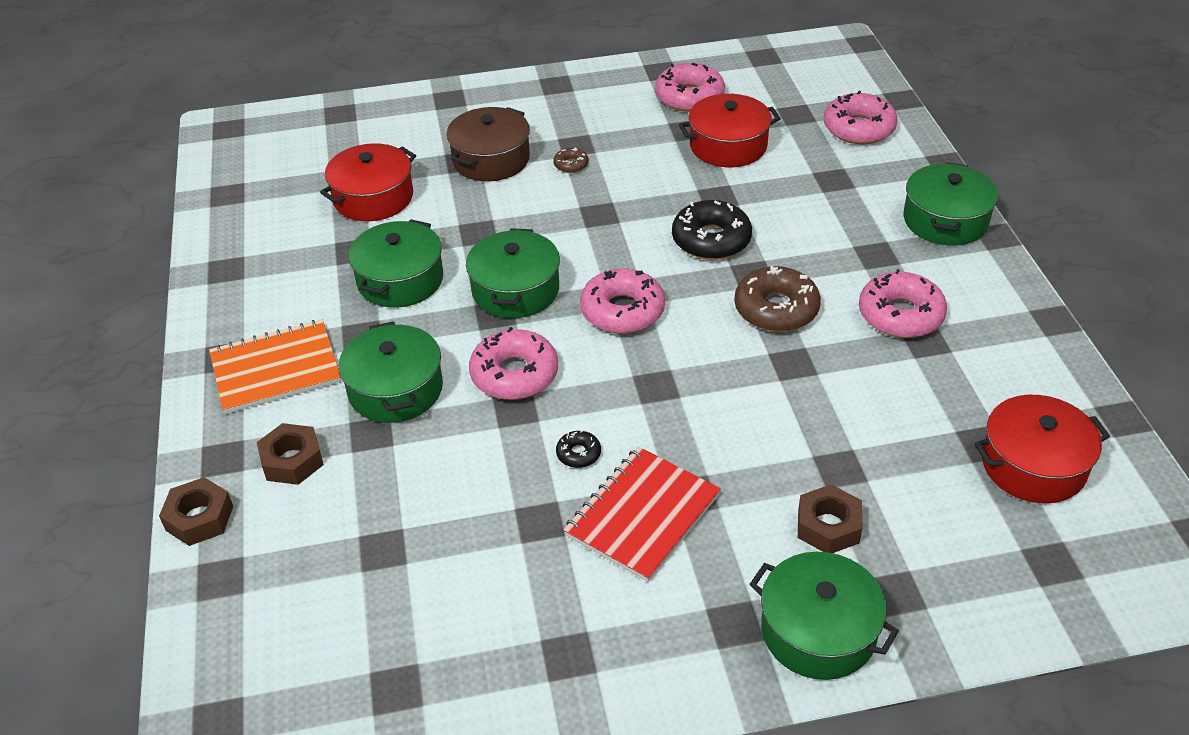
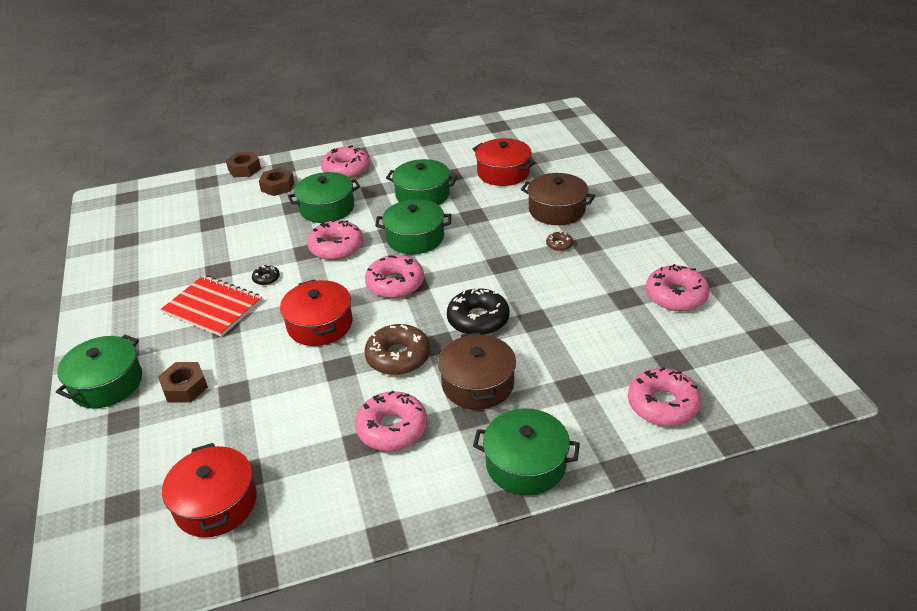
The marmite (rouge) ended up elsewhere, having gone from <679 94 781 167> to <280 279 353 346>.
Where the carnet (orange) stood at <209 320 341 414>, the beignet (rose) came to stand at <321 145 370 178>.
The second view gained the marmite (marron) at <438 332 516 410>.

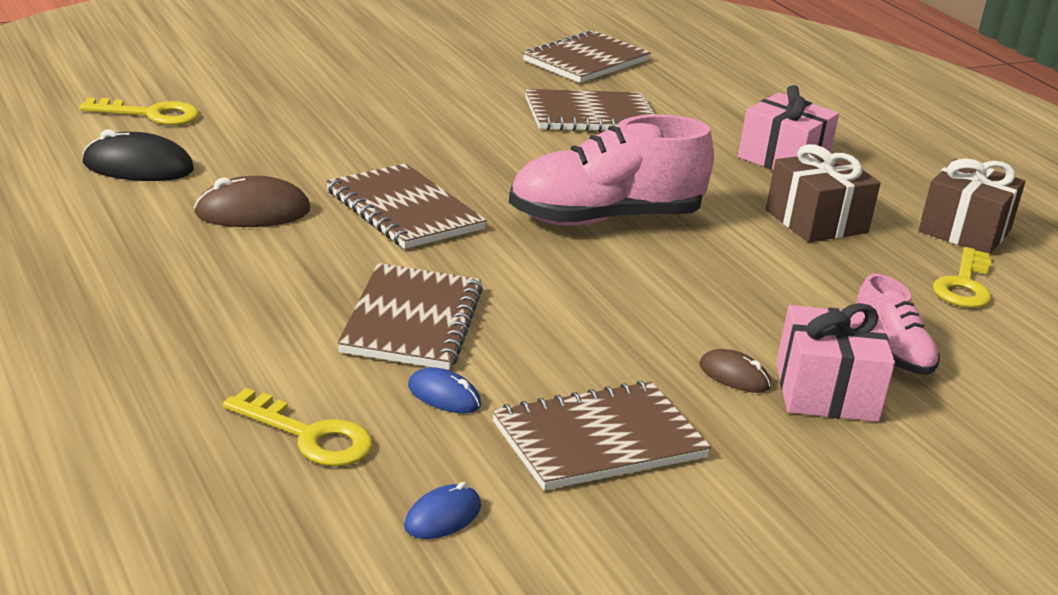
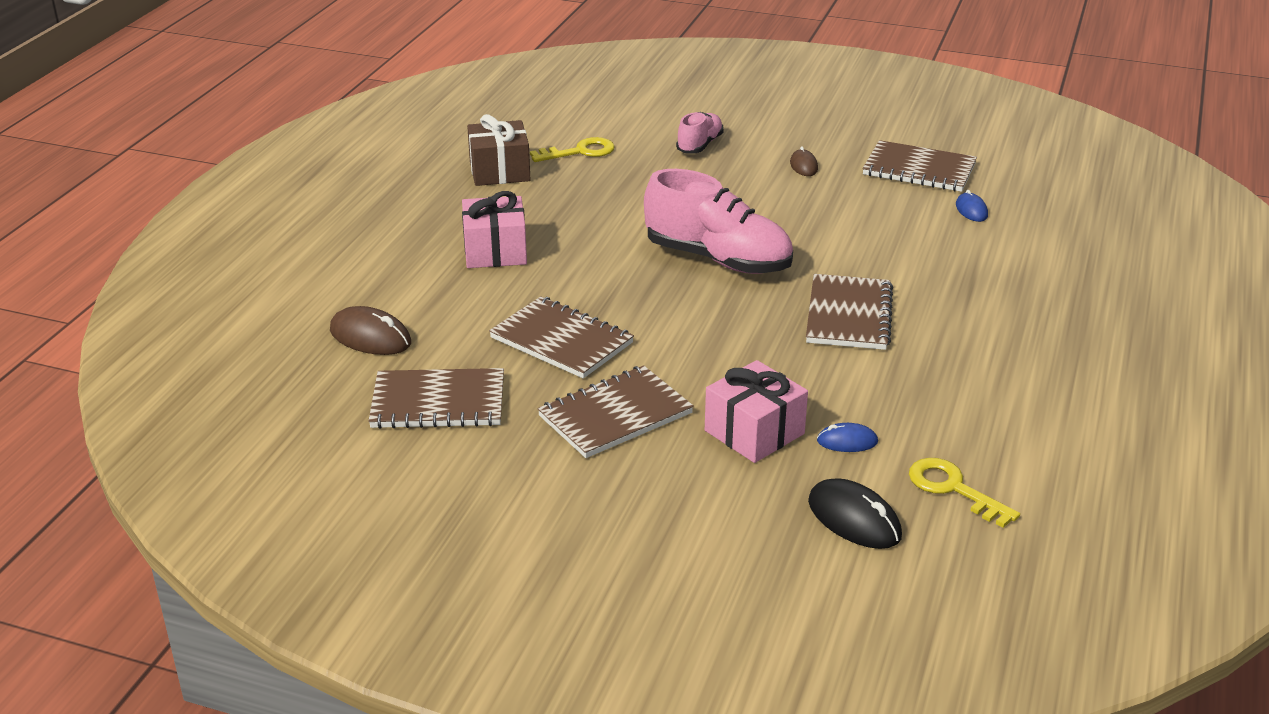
The souris (marron) ended up elsewhere, having gone from <194 176 310 227> to <330 306 411 355>.
The carnet (marron) ended up elsewhere, having gone from <337 263 483 370> to <537 365 694 458>.
The cadeau (rose) ended up elsewhere, having gone from <776 303 895 422> to <705 360 808 463>.
The souris (noir) ended up elsewhere, having gone from <82 129 194 181> to <808 478 902 549>.
The souris (bleu) ended up elsewhere, having gone from <404 482 481 539> to <817 423 878 452>.
The second view lost the clé (jaune) at <223 388 373 466>.
The second view lost the cadeau (marron) at <766 144 881 242>.

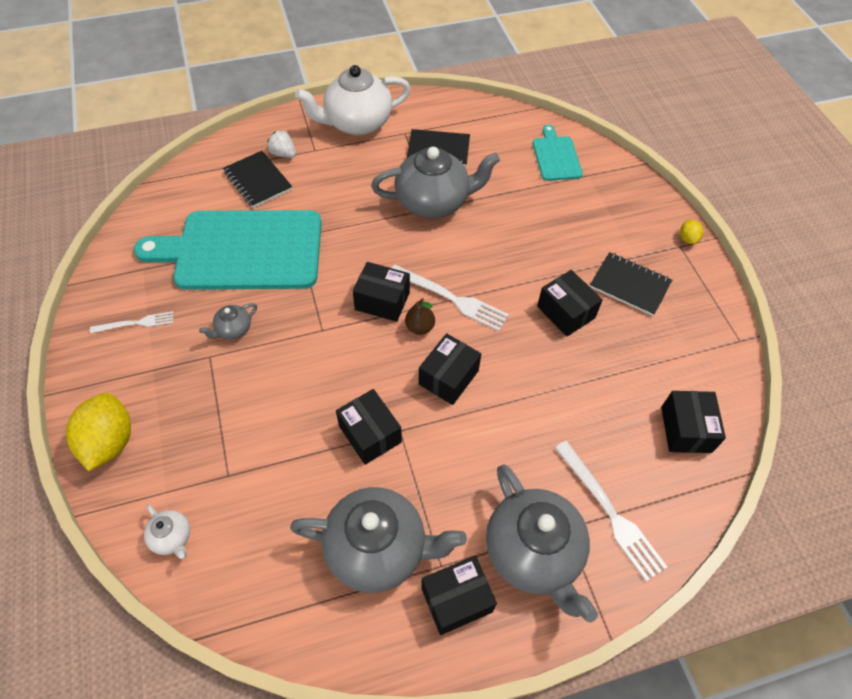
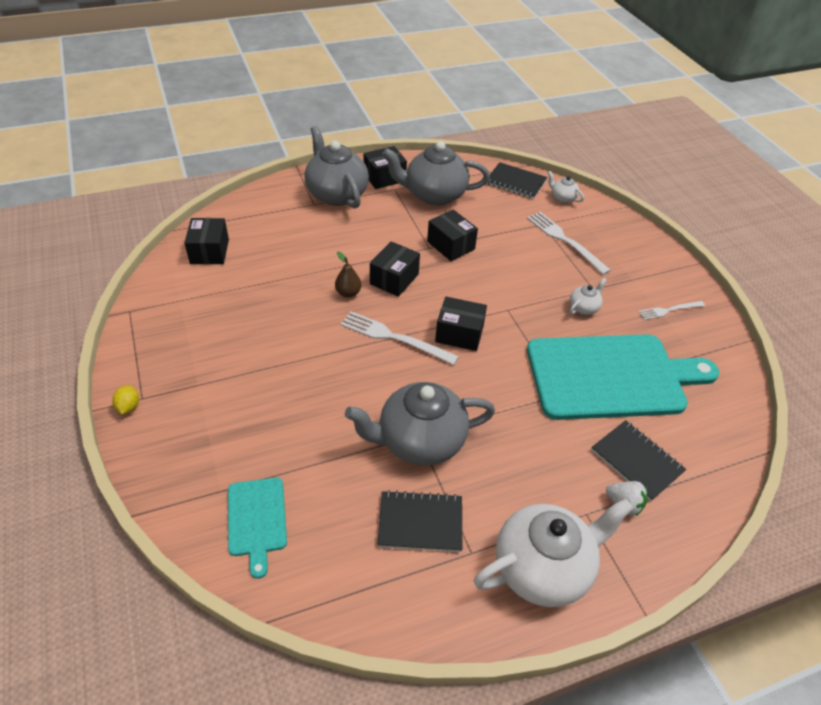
The poire (marron) ended up elsewhere, having gone from <405 298 435 335> to <335 251 362 297>.
The carnet (noir) ended up elsewhere, having gone from <590 252 672 316> to <487 162 547 199>.
The fourchette (blanc) ended up elsewhere, having gone from <555 441 667 581> to <527 212 611 275>.
What was the théière (gris) at <199 303 257 339> turned into the théière (blanc) at <570 278 607 315>.
The second view lost the citron (jaune) at <66 393 131 471>.
The second view lost the boîte (noir) at <537 270 603 336>.

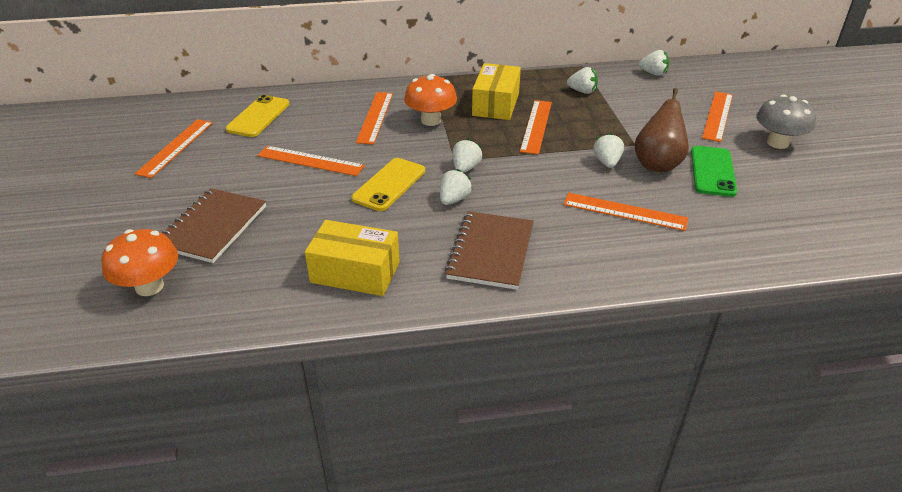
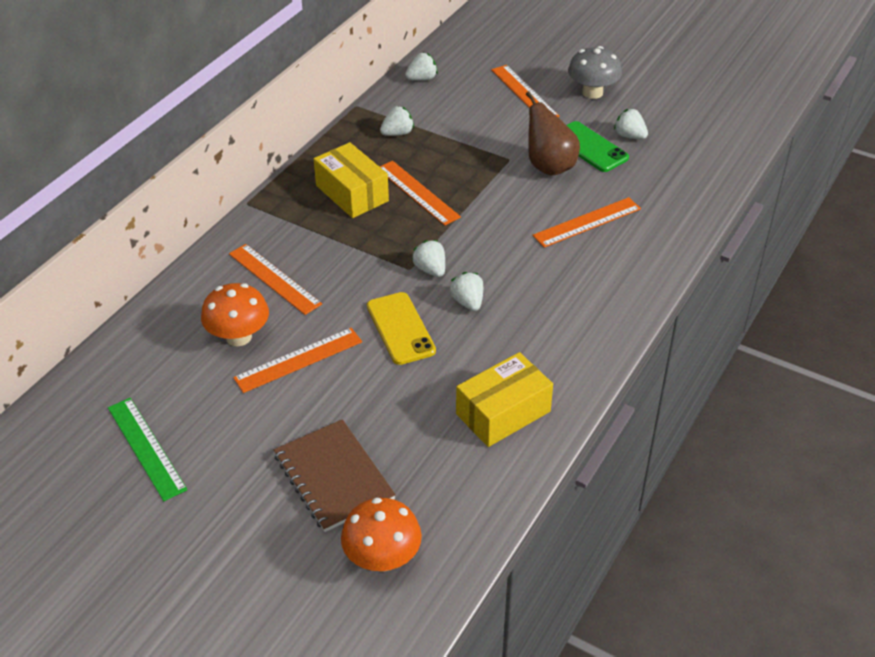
What was the règle (orange) at <135 119 213 178> turned into the règle (vert) at <108 398 187 501>.
The champignon (orange) ended up elsewhere, having gone from <404 74 457 126> to <201 283 269 346>.
The fraise (blanc) ended up elsewhere, having gone from <593 133 624 168> to <614 109 648 139>.
The second view lost the téléphone (jaune) at <225 95 290 137>.
The second view lost the carnet (marron) at <445 211 534 290>.

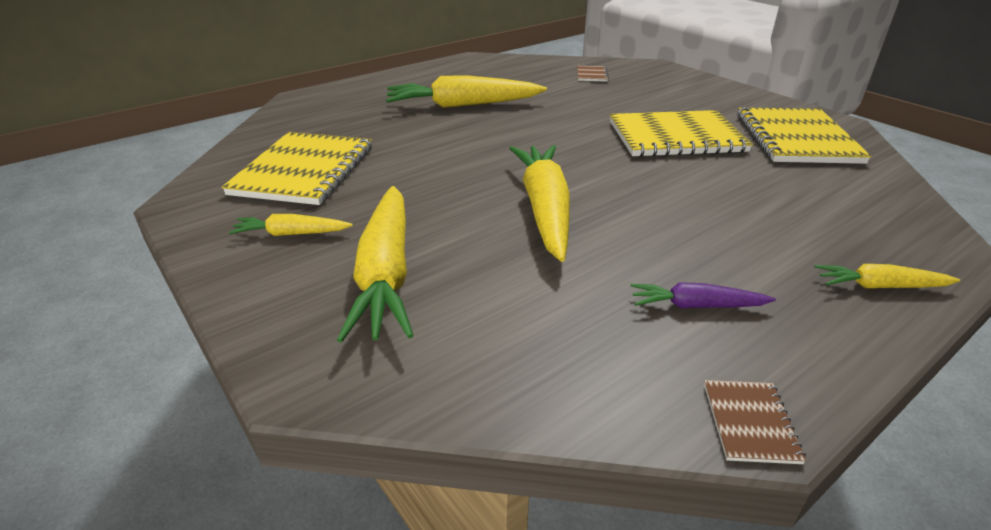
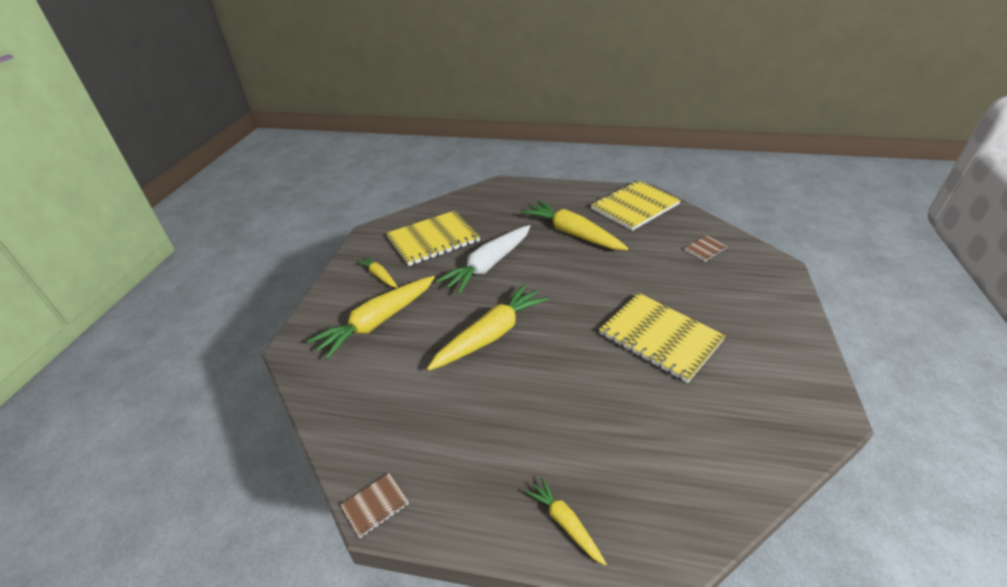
The second view gained the carotte (blanc) at <436 225 531 294>.
The carnet (jaune) ended up elsewhere, having gone from <737 107 872 164> to <591 180 681 231>.
The second view lost the carotte (violet) at <630 282 776 308>.

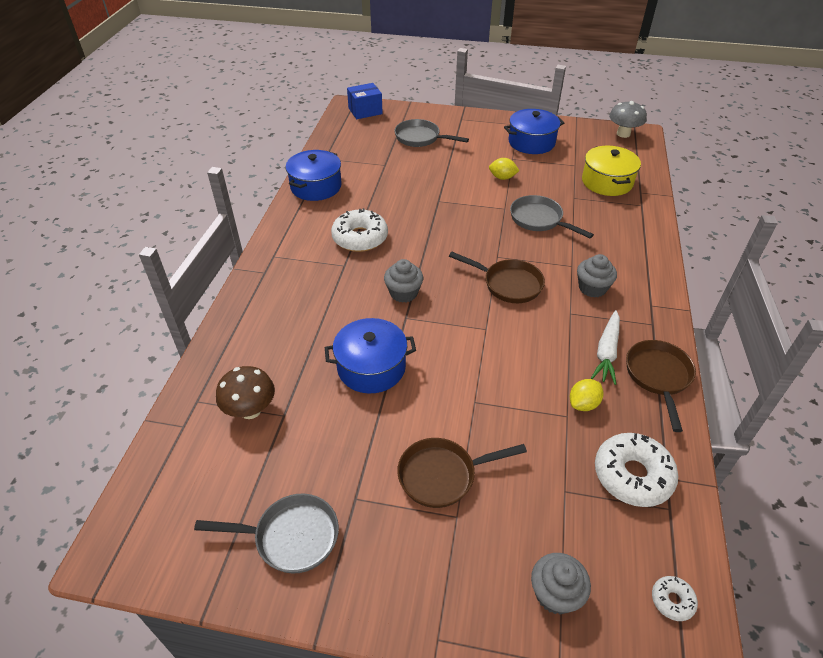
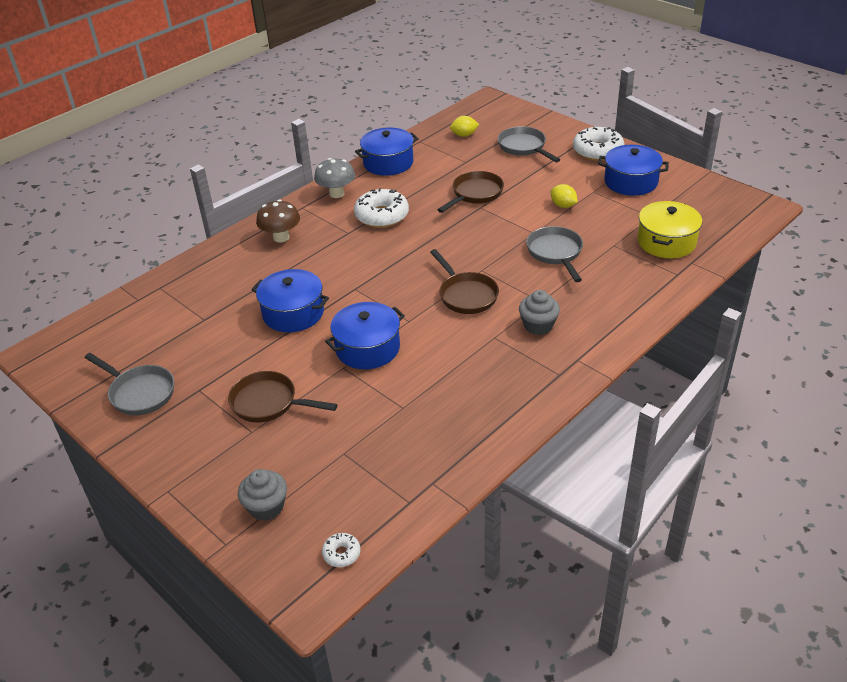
The champignon (marron) ended up elsewhere, having gone from <216 366 275 419> to <256 199 300 243>.
The champignon (gris) ended up elsewhere, having gone from <609 101 647 138> to <314 158 355 198>.
The second view gained the marmite (bleu) at <325 302 405 369>.
The poêle (marron) ended up elsewhere, having gone from <626 340 696 432> to <438 171 504 213>.
The citron (jaune) ended up elsewhere, having gone from <570 379 603 411> to <450 116 479 137>.
The beignet (blanc) ended up elsewhere, having gone from <595 433 678 507> to <573 127 625 161>.
The second view lost the boîte (bleu) at <347 83 383 119>.
The second view lost the muffin (gris) at <384 259 423 303>.
The second view lost the carotte (blanc) at <591 310 620 385>.

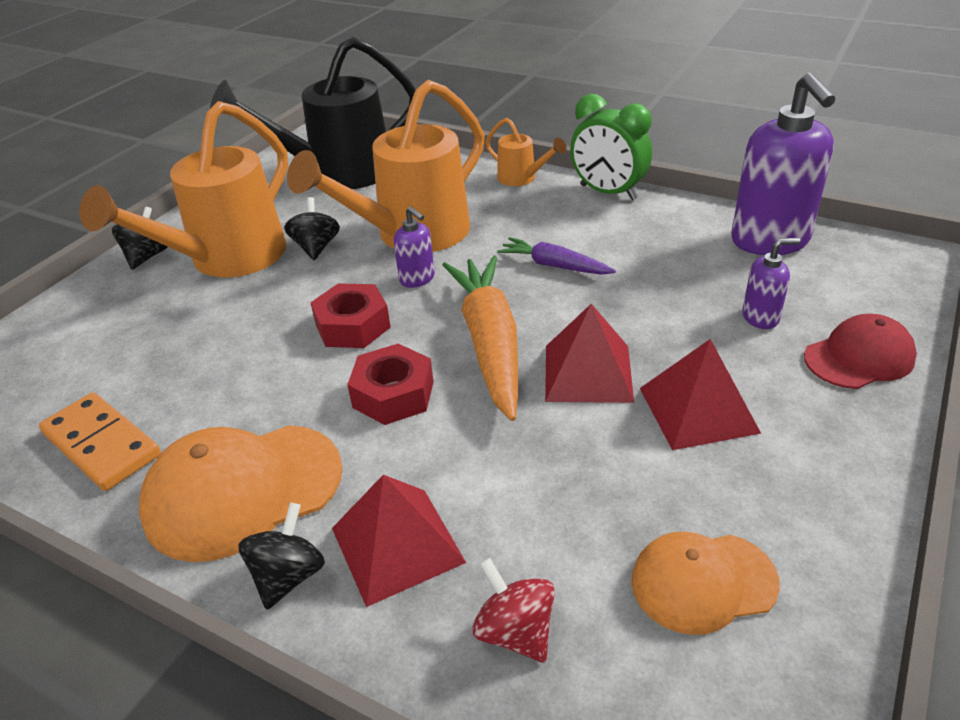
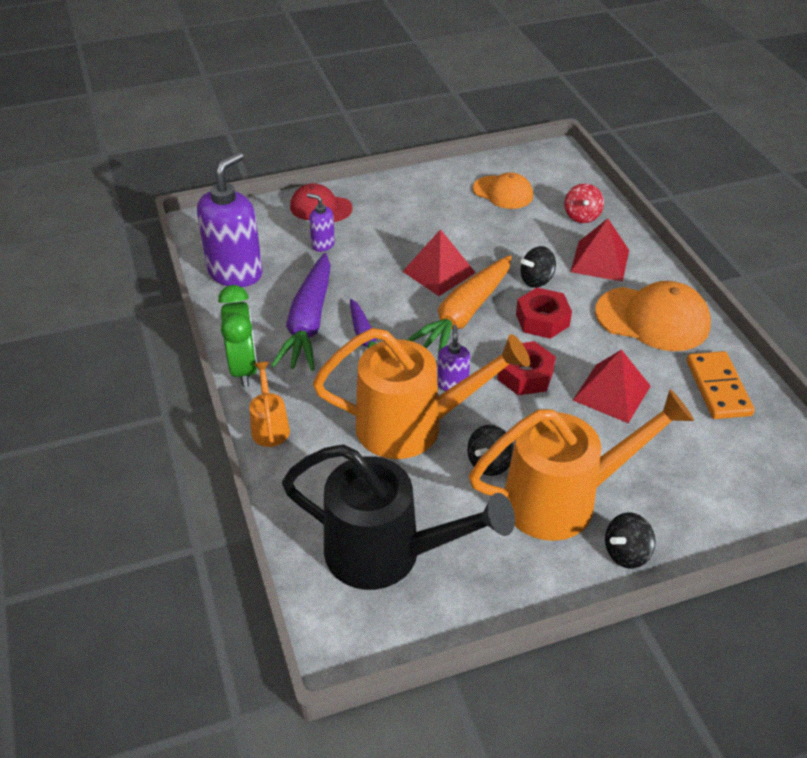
The second view gained the carotte (violet) at <271 253 331 371>.
The toupie (noir) ended up elsewhere, having gone from <238 502 325 610> to <520 246 556 288>.
The pyramide (rouge) ended up elsewhere, having gone from <640 339 761 450> to <573 349 651 423>.

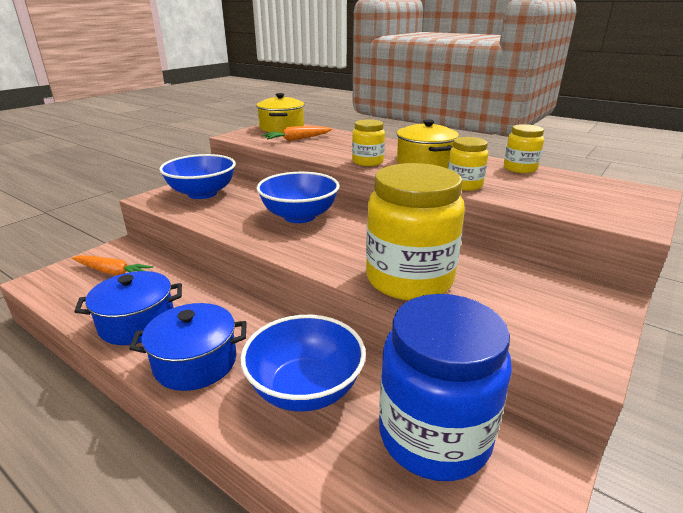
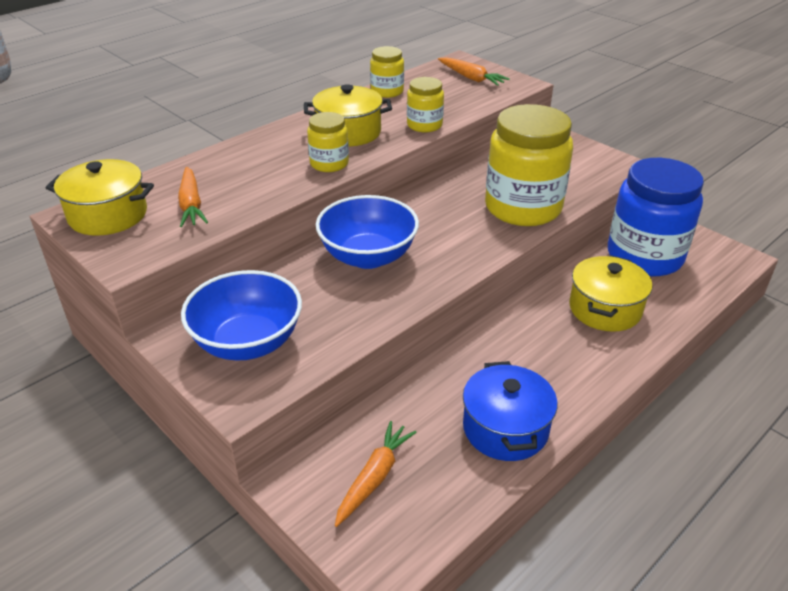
The second view gained the carotte (orange) at <438 57 510 86>.
Where the bol (bleu) stood at <241 315 366 412>, the marmite (jaune) came to stand at <569 255 653 332>.
The second view lost the marmite (bleu) at <129 303 247 391>.

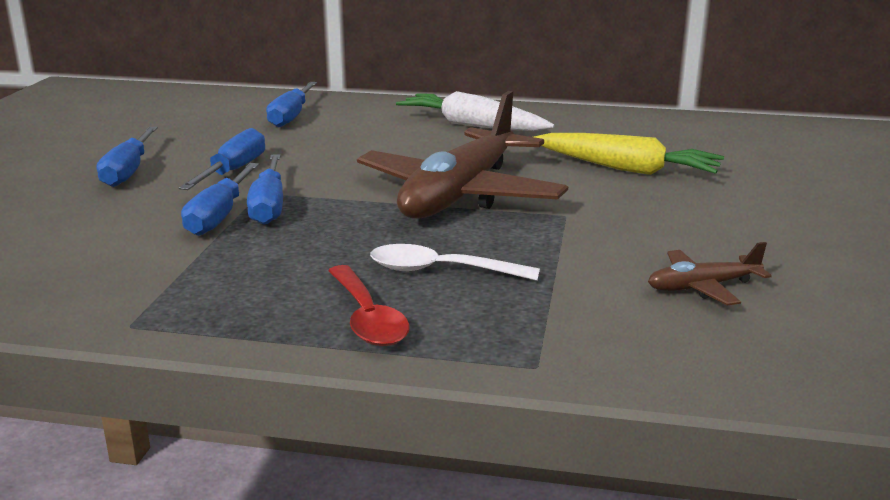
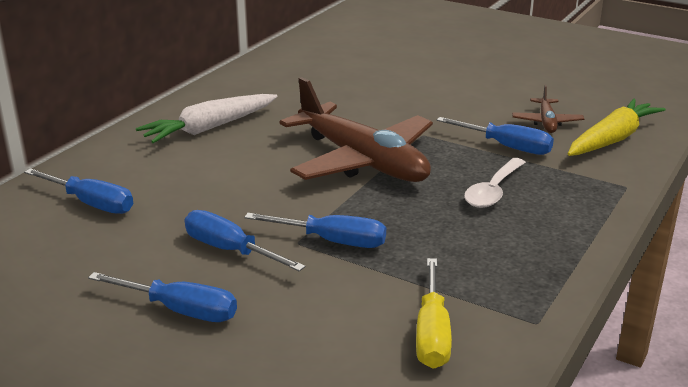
The second view gained the tournevis (jaune) at <416 258 452 369>.
The tournevis (bleu) ended up elsewhere, having gone from <181 163 259 236> to <437 117 554 155>.
The carotte (jaune) ended up elsewhere, having gone from <534 133 724 175> to <568 99 666 156>.
The second view lost the cuillère (rouge) at <328 265 409 346>.

